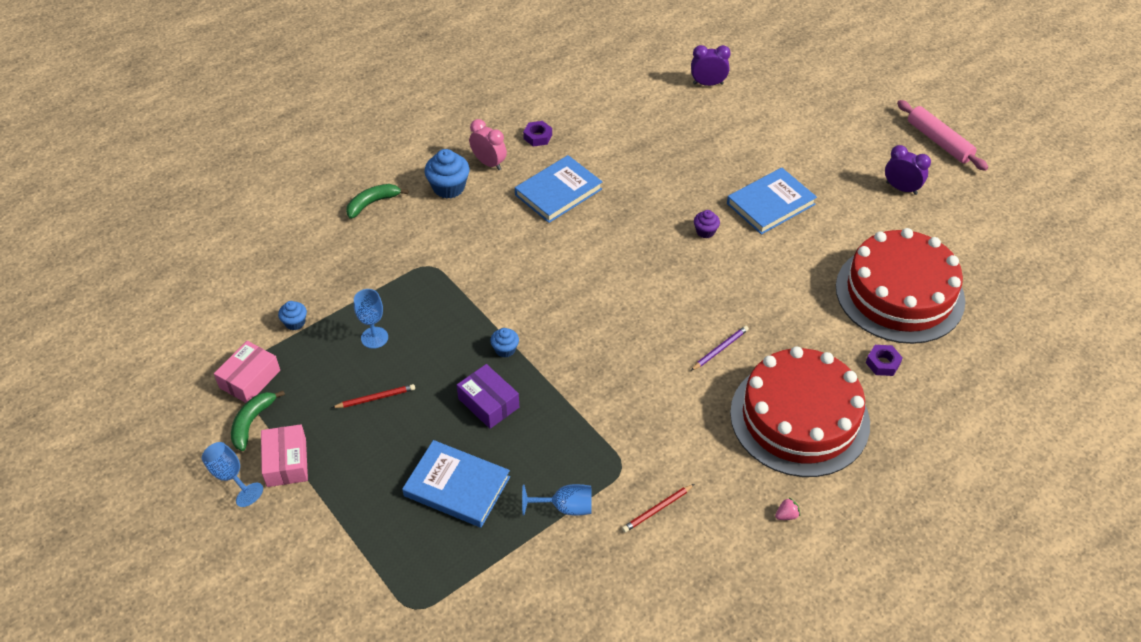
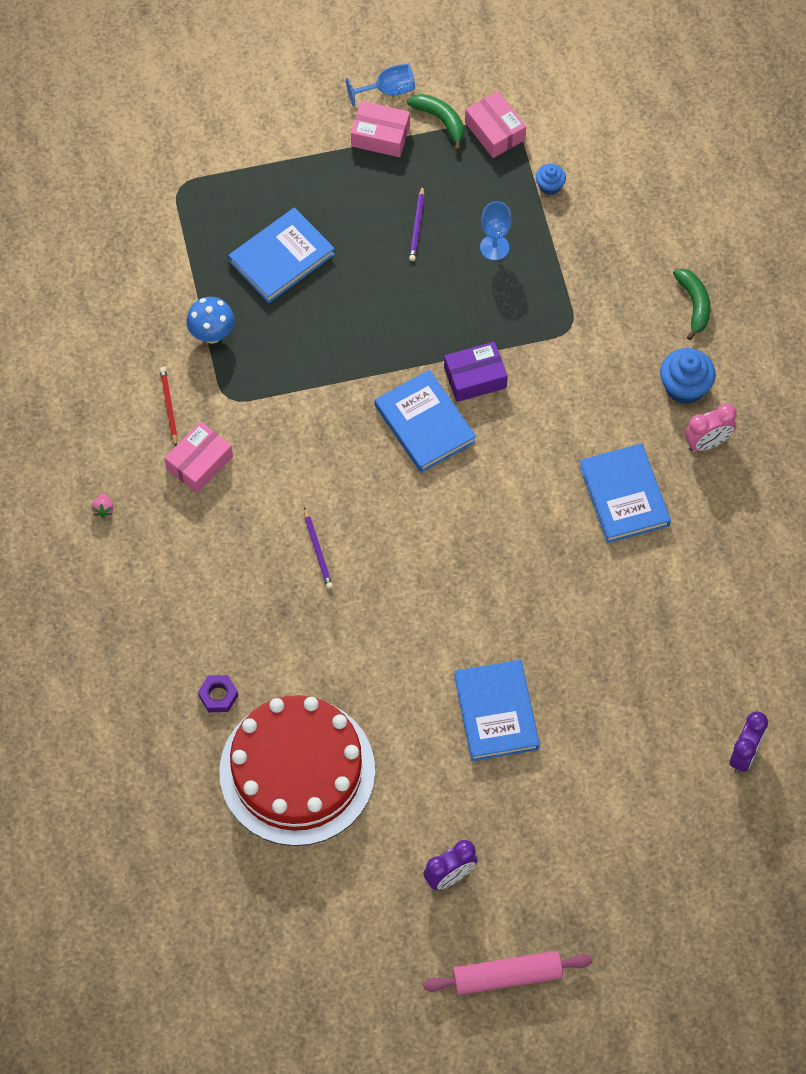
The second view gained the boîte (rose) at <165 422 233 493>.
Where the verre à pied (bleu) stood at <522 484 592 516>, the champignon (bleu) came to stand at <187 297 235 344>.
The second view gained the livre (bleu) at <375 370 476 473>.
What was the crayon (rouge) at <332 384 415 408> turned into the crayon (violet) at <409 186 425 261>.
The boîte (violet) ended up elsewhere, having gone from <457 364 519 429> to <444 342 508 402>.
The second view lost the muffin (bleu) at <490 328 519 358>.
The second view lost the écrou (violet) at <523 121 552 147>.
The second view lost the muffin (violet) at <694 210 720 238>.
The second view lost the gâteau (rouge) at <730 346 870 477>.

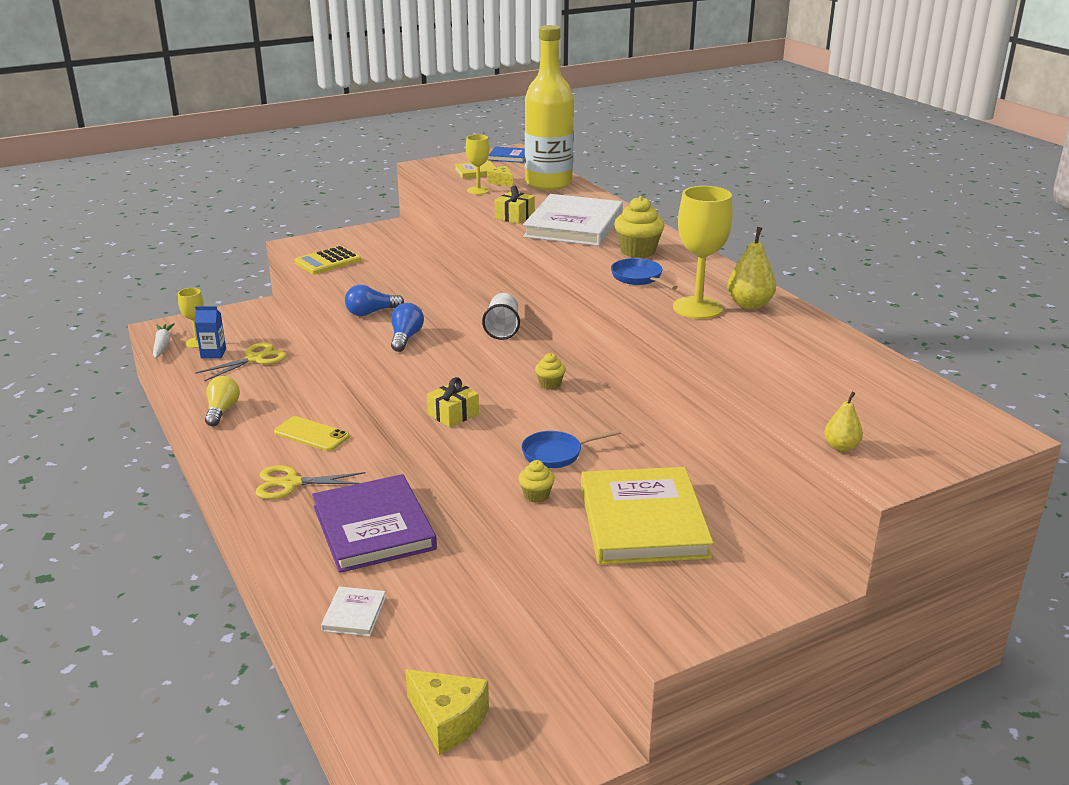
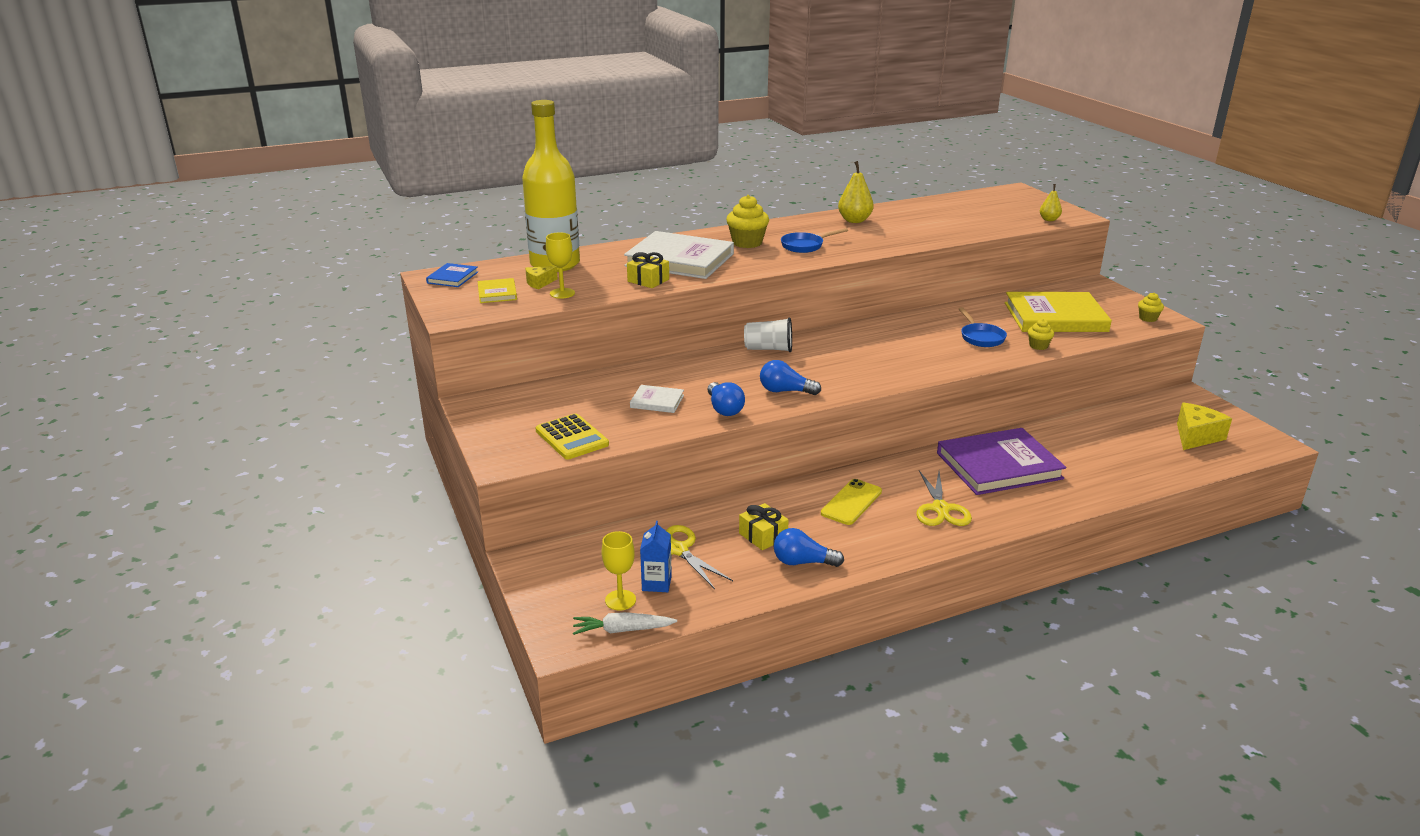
The livre (blanc) ended up elsewhere, having gone from <321 587 386 636> to <630 385 684 413>.
The cadeau (jaune) ended up elsewhere, having gone from <427 377 479 428> to <739 503 789 550>.
What was the ampoule (jaune) at <205 376 240 426> turned into the ampoule (bleu) at <774 528 844 567>.
The muffin (jaune) ended up elsewhere, having gone from <535 353 566 390> to <1138 292 1164 322>.
The second view lost the verre à pied (jaune) at <673 186 733 319>.

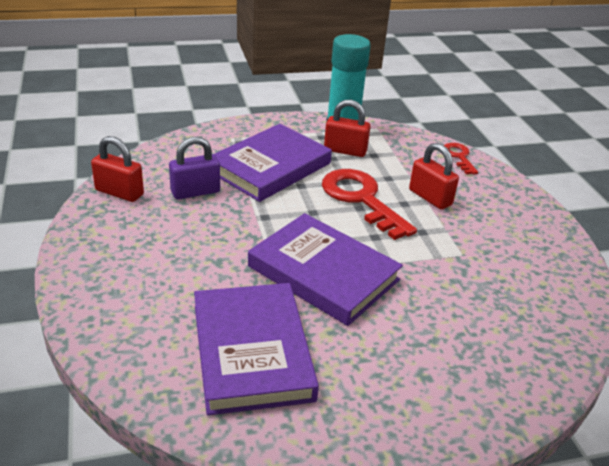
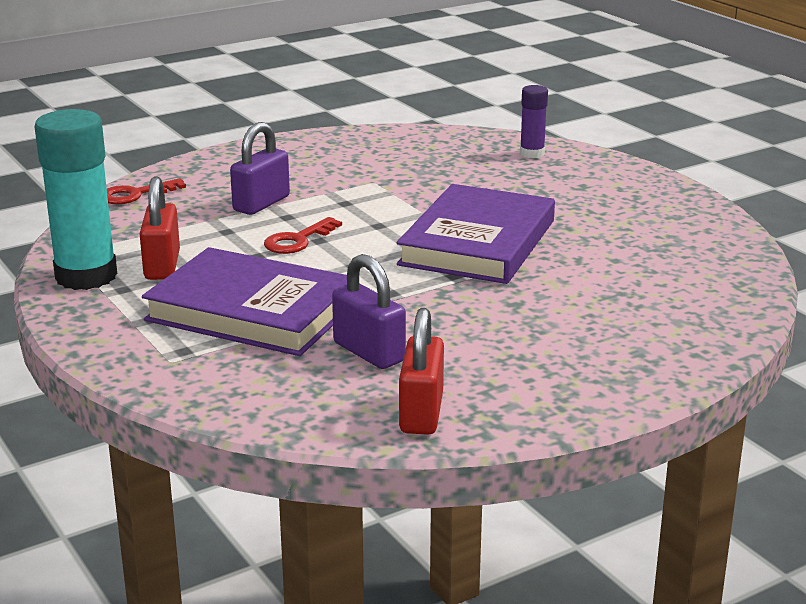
What was the cadenas (rouge) at <409 143 459 209> turned into the cadenas (violet) at <230 122 290 215>.
The size of the clé (rouge) at <322 169 417 240> changed by a factor of 0.53.
The second view gained the bâton de colle (violet) at <520 85 548 158>.
The second view lost the livre (violet) at <194 283 319 415>.

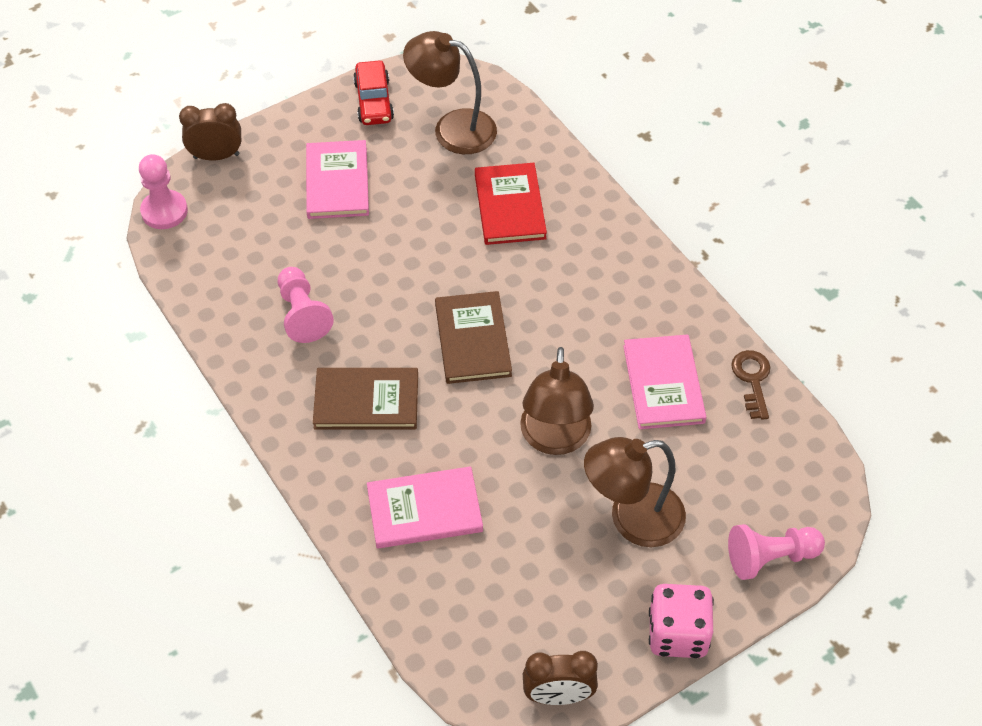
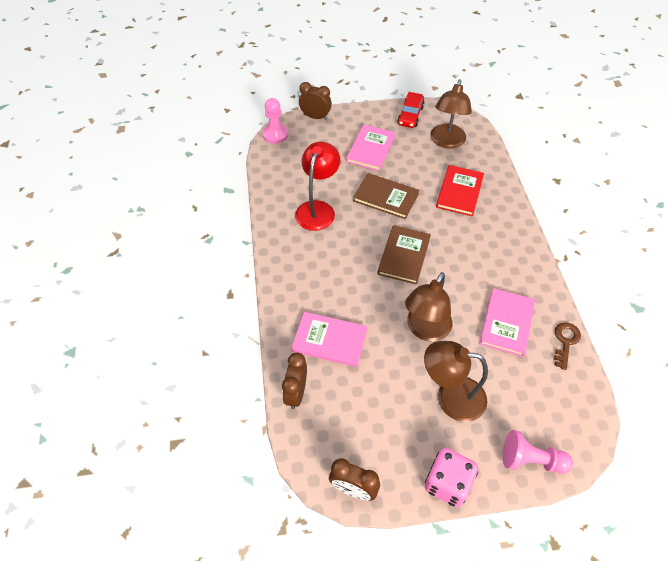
The second view gained the réveil (marron) at <282 352 307 409>.
Where the pion (rose) stood at <278 267 334 343>, the lampe (rouge) came to stand at <295 142 340 231>.
The livre (marron) ended up elsewhere, having gone from <313 368 418 430> to <353 173 419 219>.
The lampe (marron) at <403 31 497 154> ended up facing another way, 120 degrees counterclockwise from before.

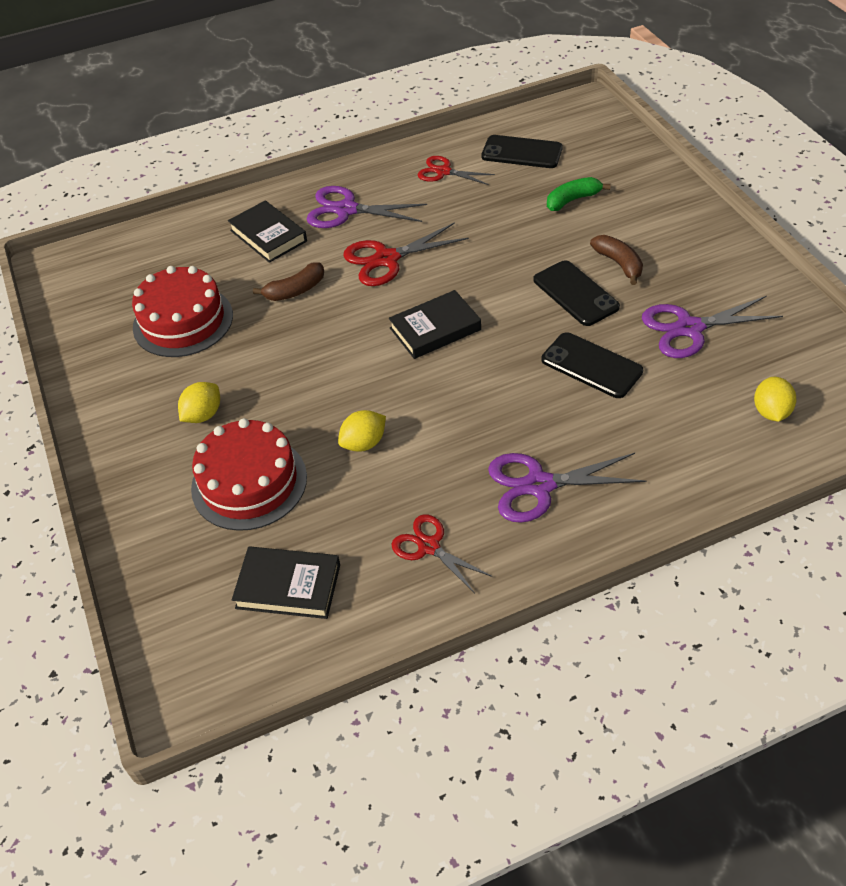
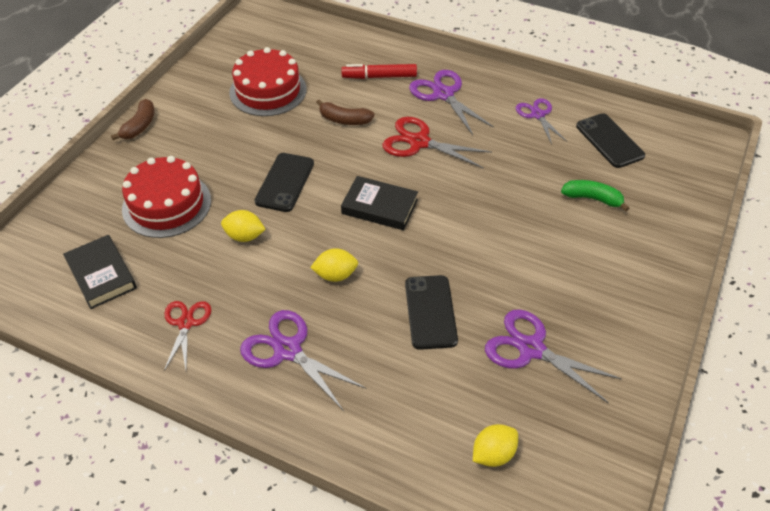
The banane (marron) ended up elsewhere, having gone from <590 235 643 285> to <111 99 154 140>.
The téléphone (noir) ended up elsewhere, having gone from <534 260 620 326> to <255 153 314 212>.
The citron (jaune) ended up elsewhere, having gone from <178 382 220 423> to <310 248 358 282>.
Where the livre (noir) stood at <228 200 307 263>, the feutre (rouge) came to stand at <341 64 417 79>.
What was the ciseaux (rouge) at <418 156 495 185> turned into the ciseaux (violet) at <516 98 567 145>.

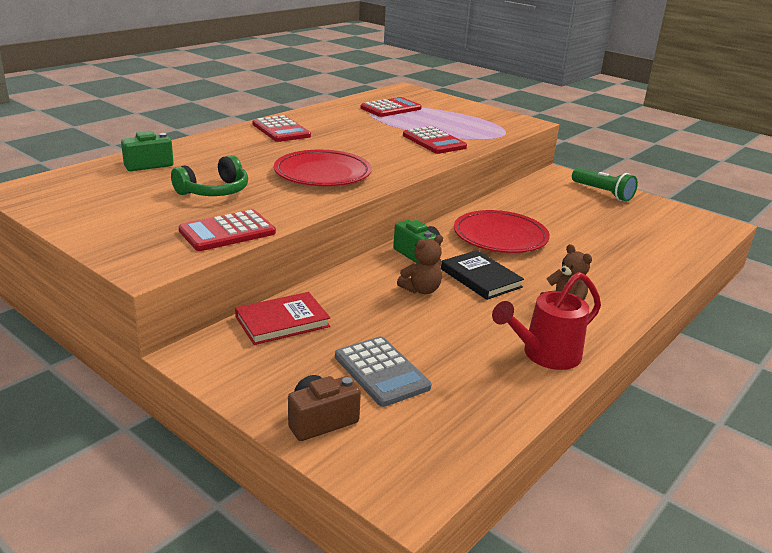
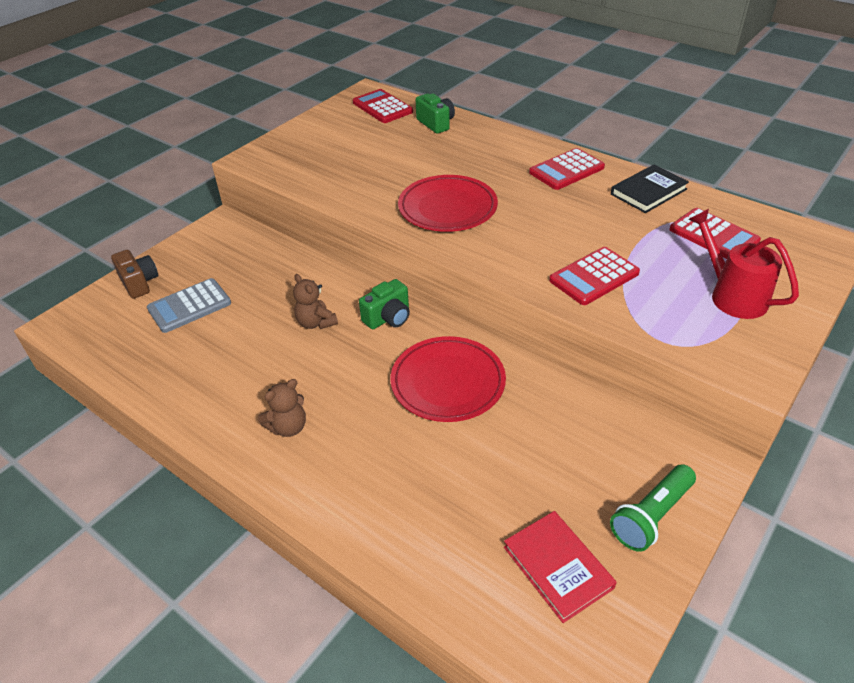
The calculatrice (rouge) ended up elsewhere, having gone from <179 210 276 251> to <353 89 413 123>.
The livre (rouge) ended up elsewhere, having gone from <235 292 330 345> to <504 511 617 623>.
The livre (noir) ended up elsewhere, having gone from <441 250 524 300> to <611 165 689 213>.
The arrosoir (rouge) ended up elsewhere, having gone from <492 272 601 370> to <688 209 799 319>.
The second view lost the casque audio (vert) at <171 155 248 196>.

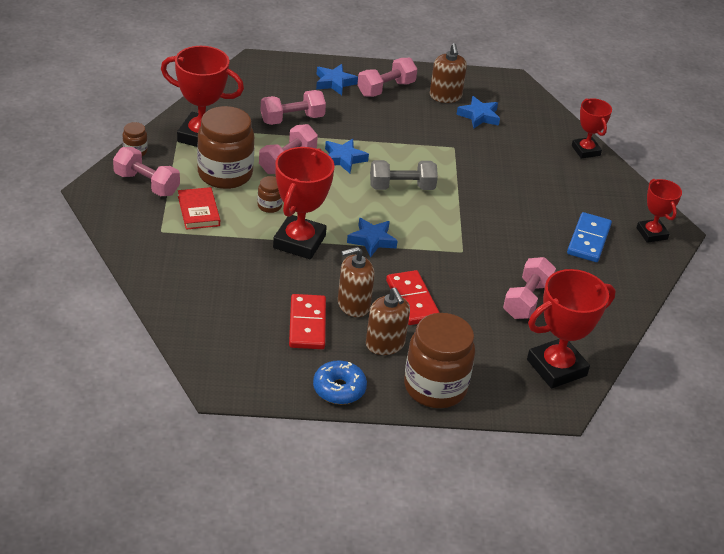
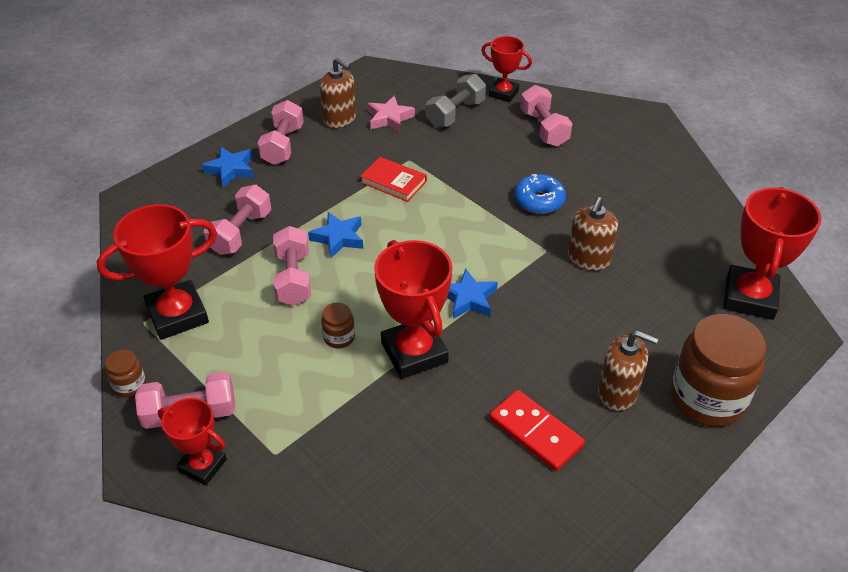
The trophée (rouge) ended up elsewhere, having gone from <637 179 682 243> to <158 398 227 485>.
The livre (rouge) ended up elsewhere, having gone from <178 187 220 230> to <360 157 427 202>.
What was the étoile (bleu) at <456 96 500 129> turned into the étoile (rose) at <367 96 415 133>.
The haltère (gris) ended up elsewhere, having gone from <370 160 438 190> to <426 74 486 128>.
The beignet (bleu) ended up elsewhere, having gone from <313 360 367 404> to <514 174 566 214>.
The haltère (rose) ended up elsewhere, having gone from <503 257 556 319> to <520 85 572 147>.
The distributeur de savon (marron) ended up elsewhere, having gone from <338 247 375 317> to <568 197 618 271>.
The second view lost the bocal (marron) at <197 106 254 189>.
The second view lost the domino (rouge) at <386 270 440 325>.
The second view lost the domino (bleu) at <567 212 612 262>.

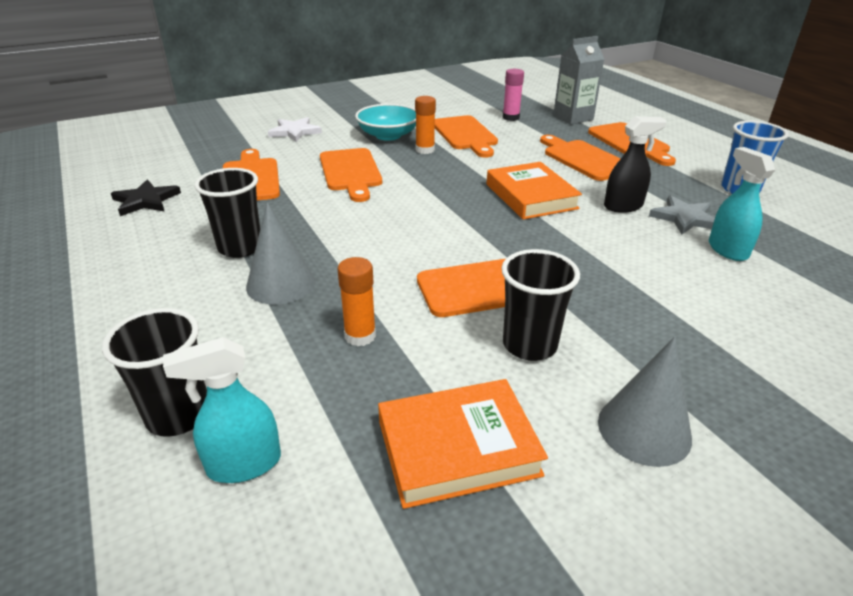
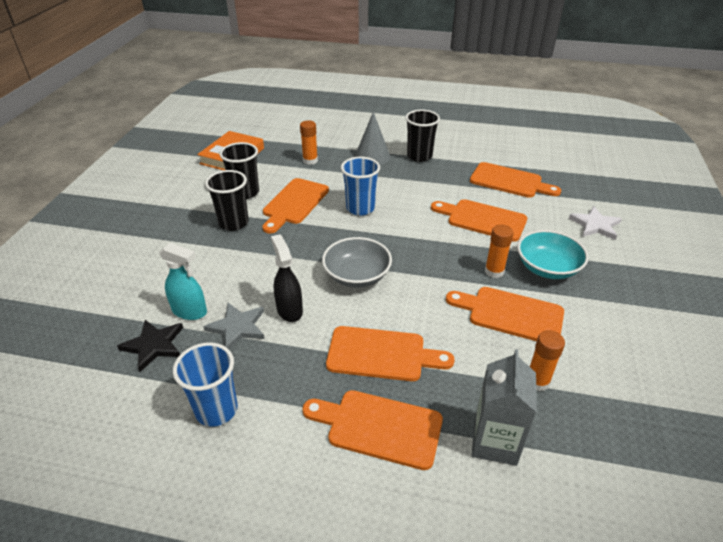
The étoile (noir) ended up elsewhere, having gone from <111 180 181 216> to <117 320 183 372>.
The gobelet (noir) ended up elsewhere, having gone from <102 308 207 437> to <205 170 249 231>.
The vaporisateur (noir) at <604 116 667 213> ended up facing another way, 135 degrees clockwise from before.
Where the livre (orange) stood at <487 162 582 220>, the bol (gris) came to stand at <322 237 392 288>.
The second view gained the gobelet (bleu) at <341 157 380 216>.
What was the bâton de colle (rose) at <502 69 524 121> turned into the bâton de colle (orange) at <530 330 565 391>.
The second view lost the vaporisateur (turquoise) at <163 337 281 483>.
The second view lost the cône (gris) at <598 336 692 467>.

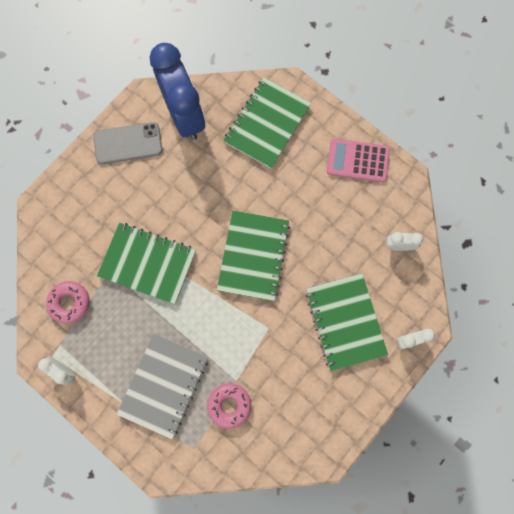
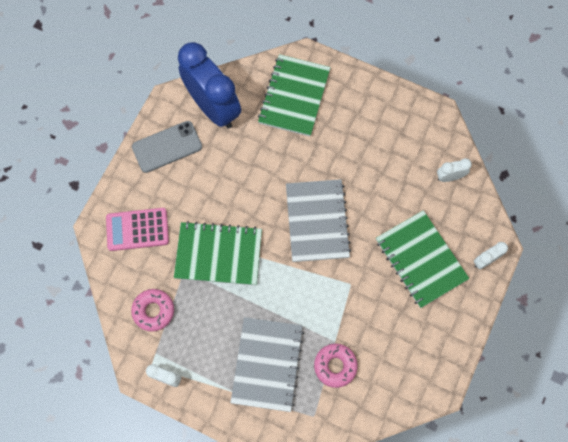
The calculatrice (rose) ended up elsewhere, having gone from <327 138 390 182> to <106 208 169 251>.
What was the carnet (vert) at <217 210 290 301> turned into the carnet (gris) at <286 179 351 262>.

